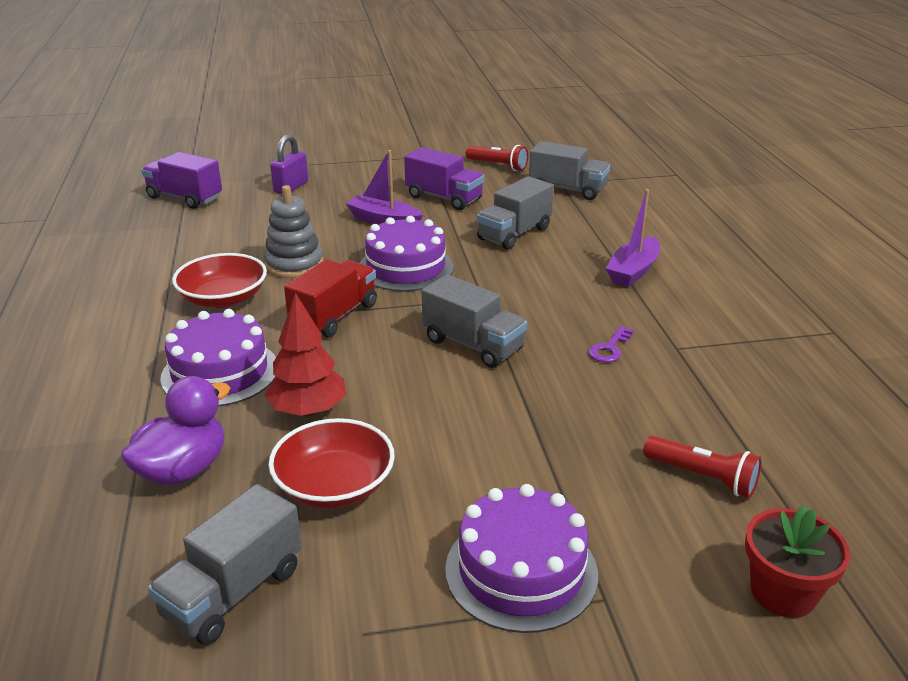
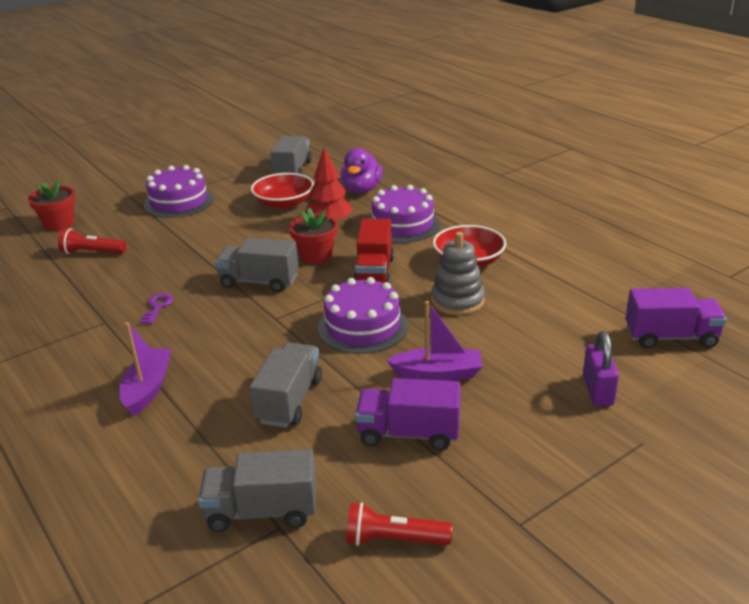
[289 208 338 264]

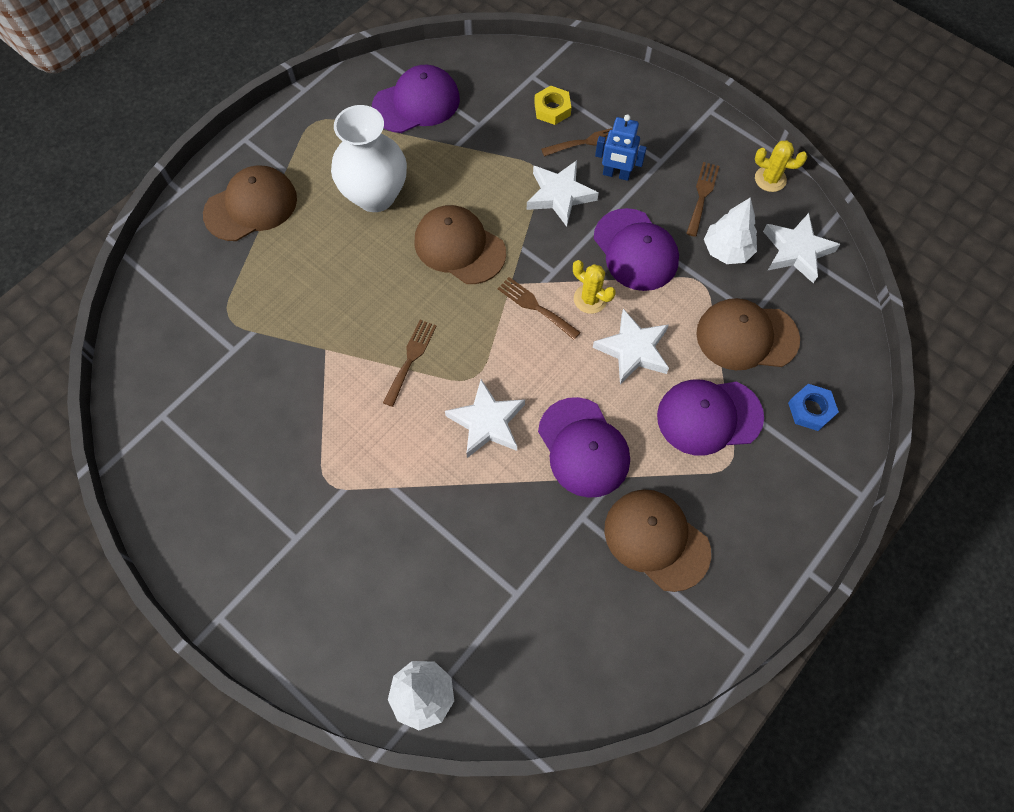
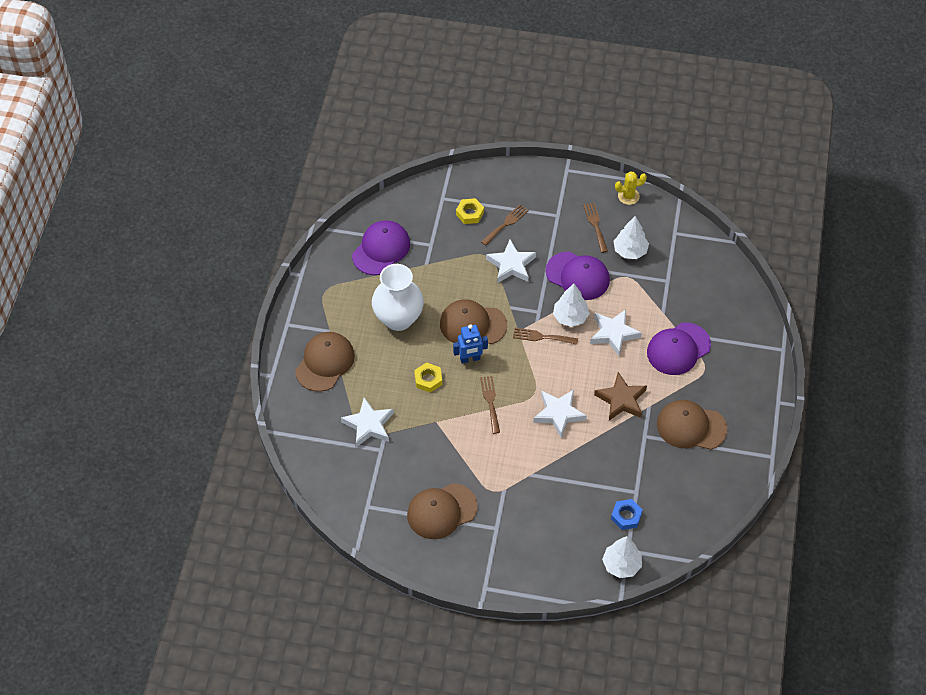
[341 397 394 447]
[407 483 478 539]
[414 362 442 393]
[453 324 488 364]
[553 284 590 327]
[594 372 647 420]
[611 499 643 530]

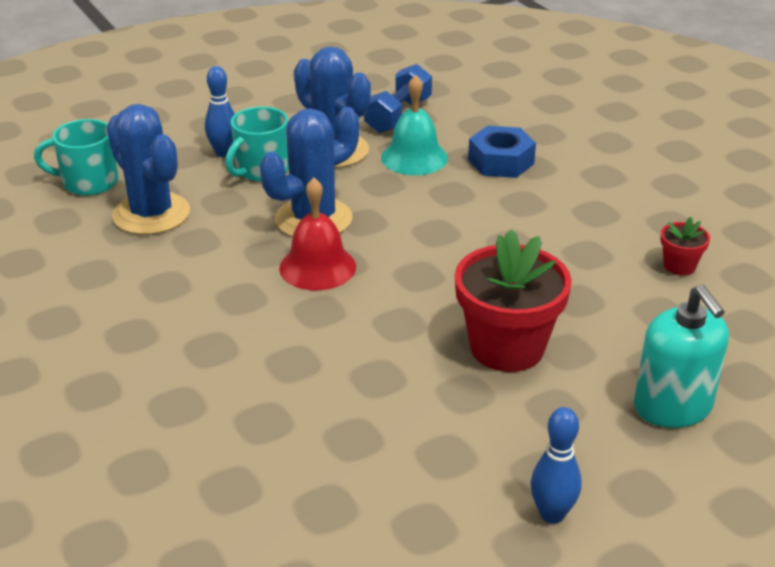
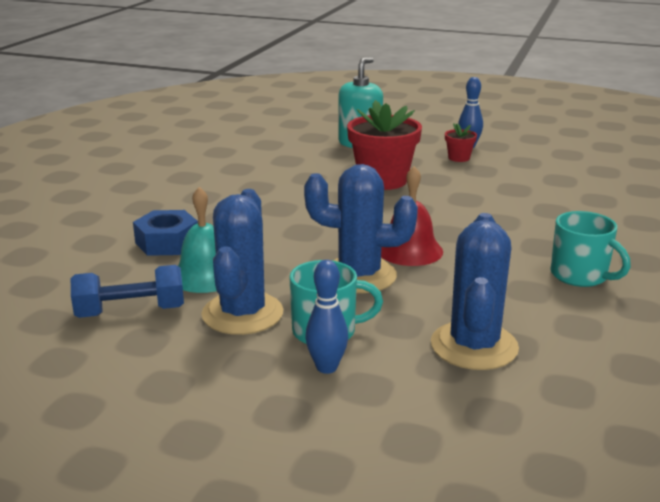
[445 123 477 162]
[550 211 631 287]

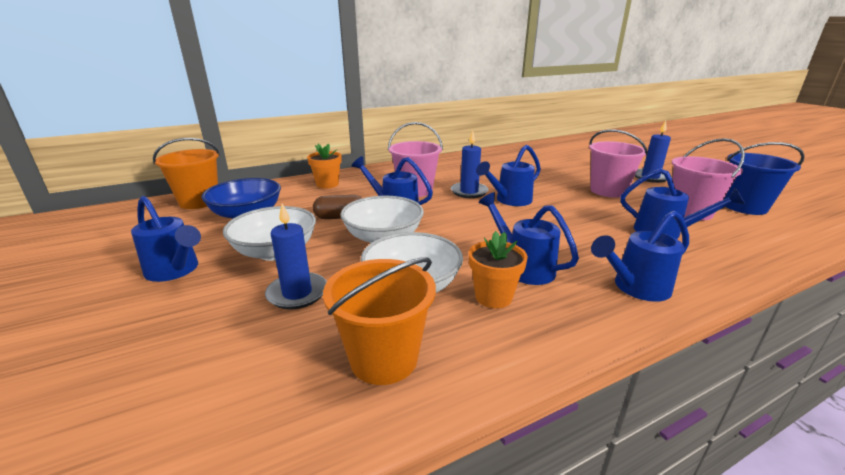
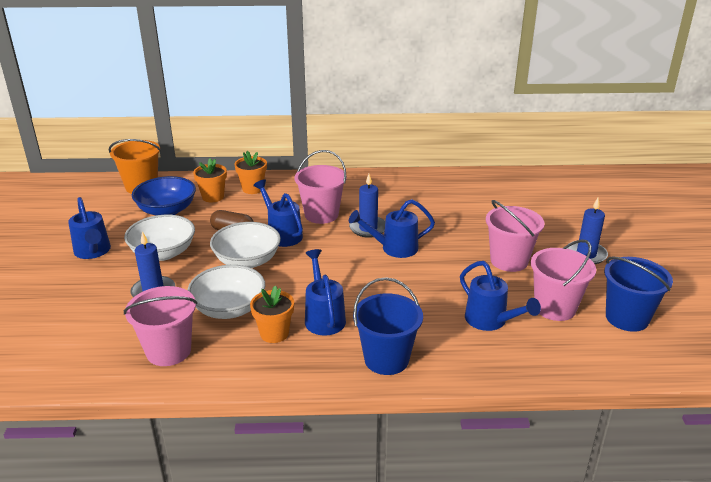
[124 286 197 366]
[193 158 227 203]
[353 277 423 375]

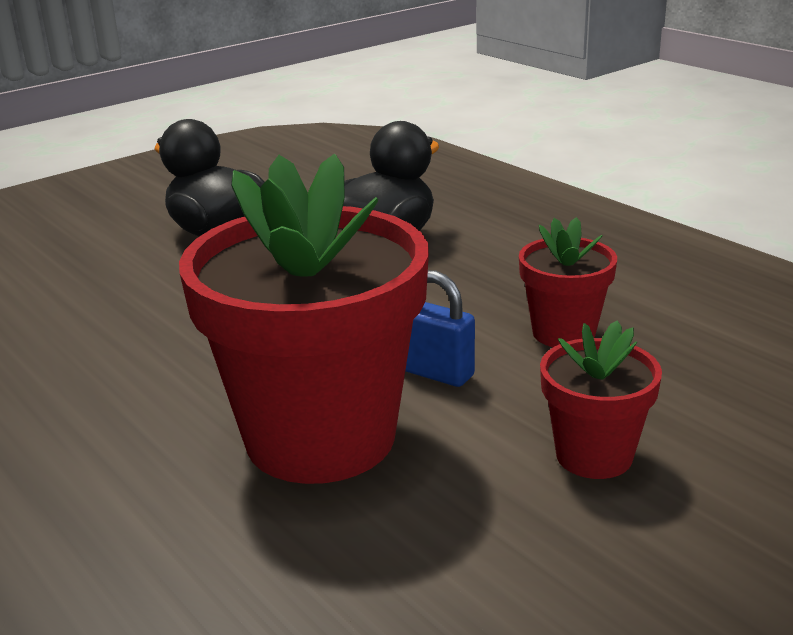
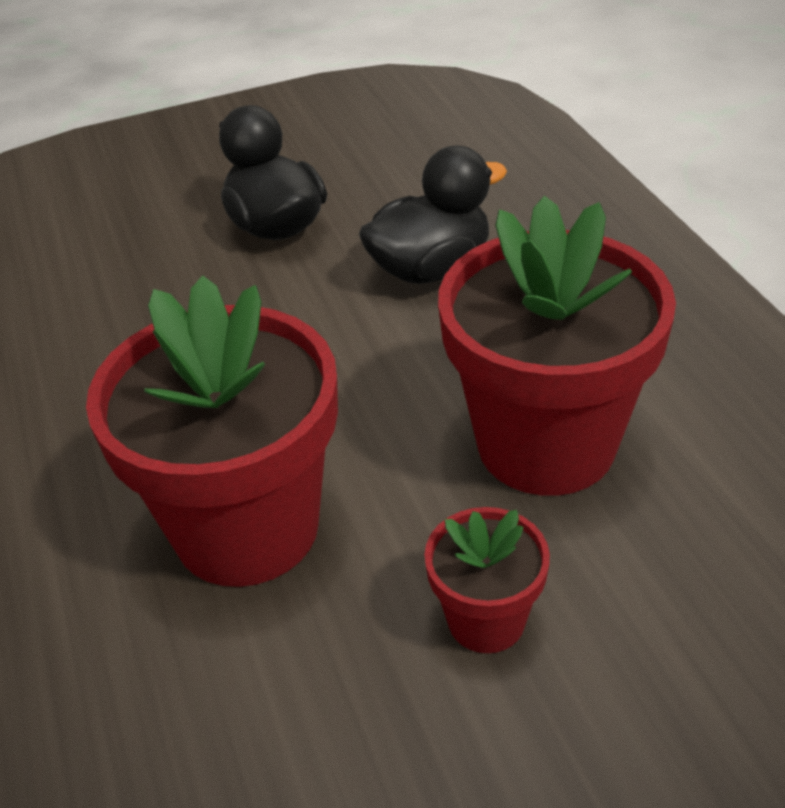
[438 196 676 496]
[405 270 475 387] (first image)

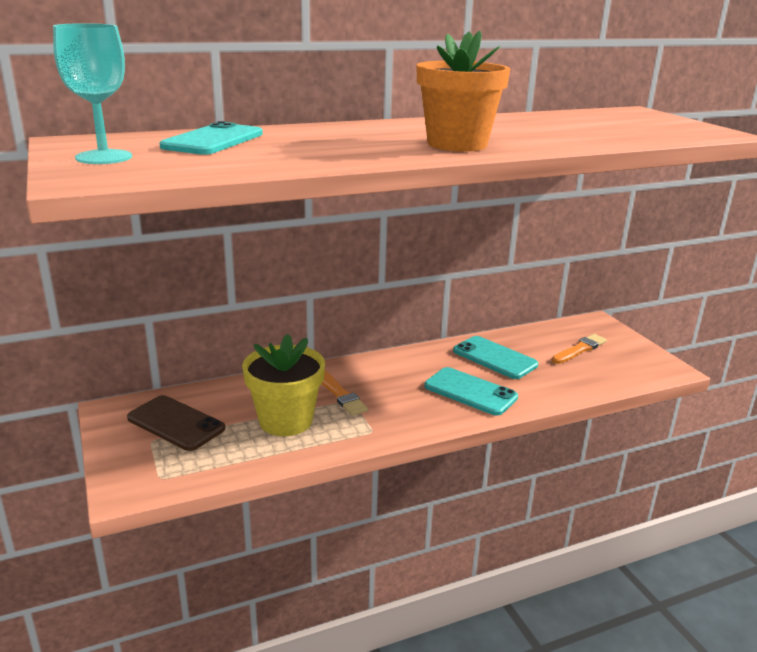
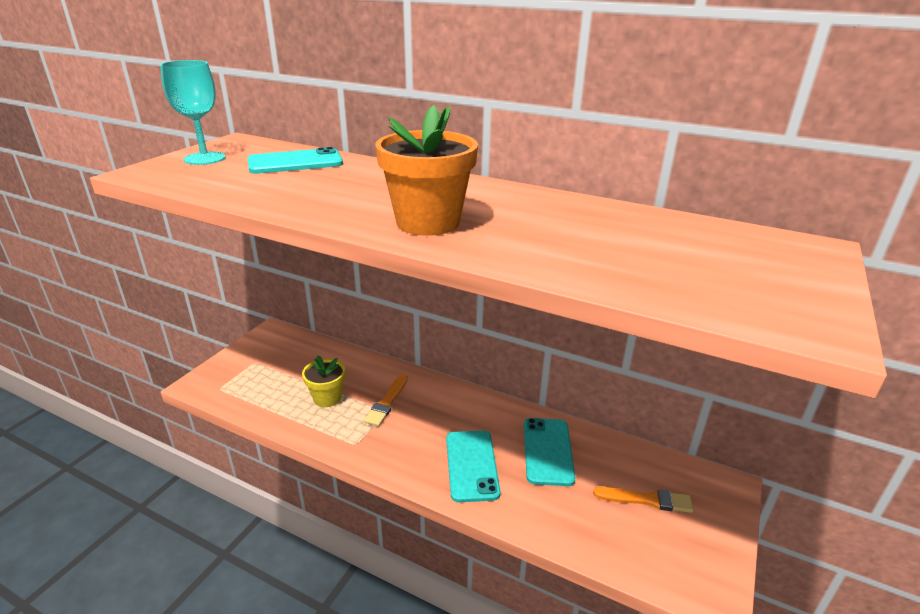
[302 355 345 407]
[127 395 225 451] (first image)

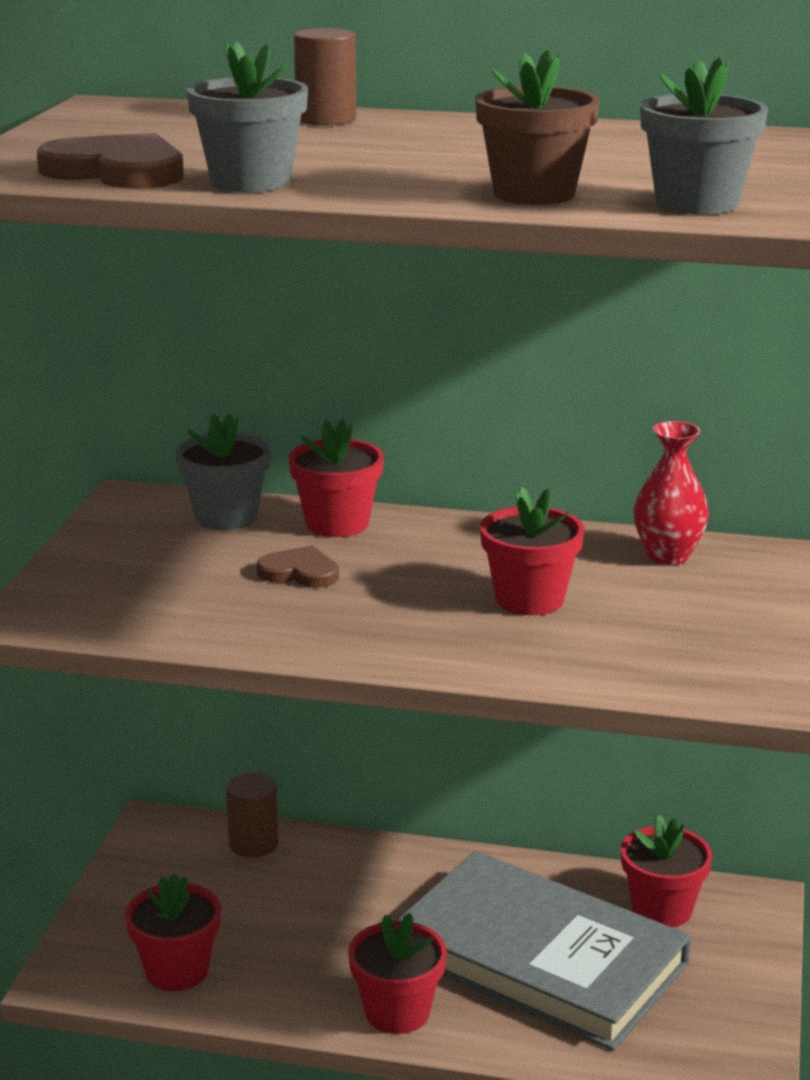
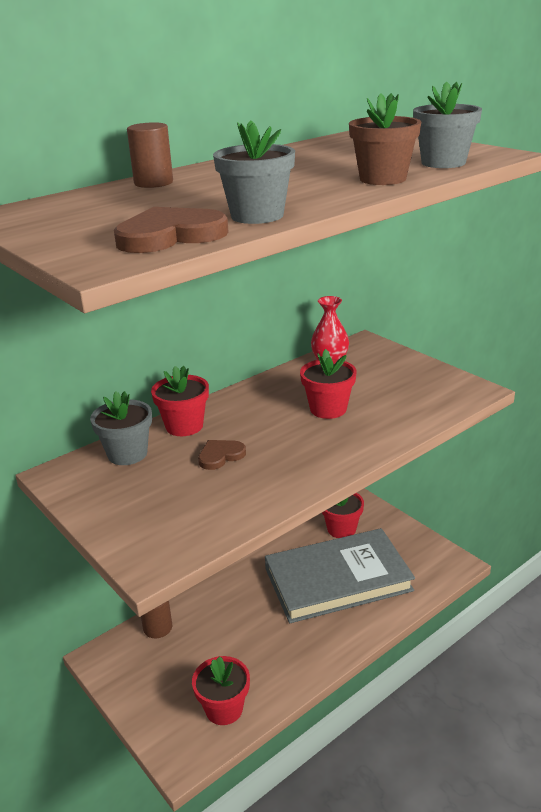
[348 913 447 1034] (first image)

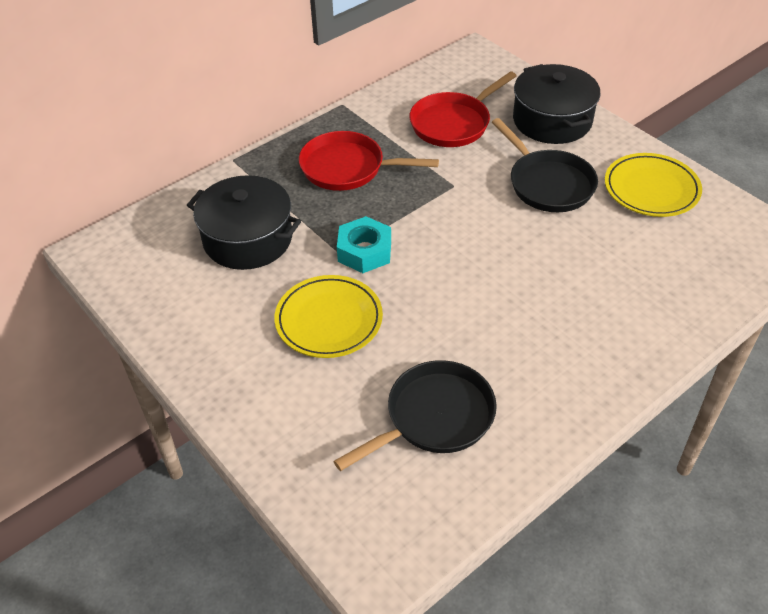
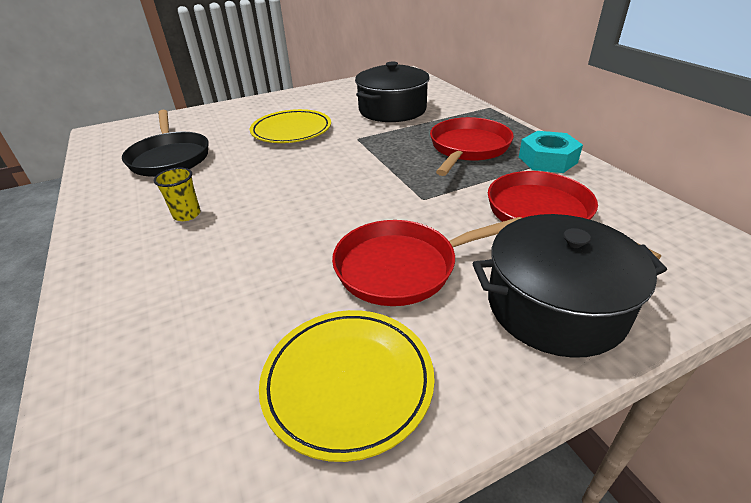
[154 168 201 221]
[332 217 521 306]
[519 131 583 173]

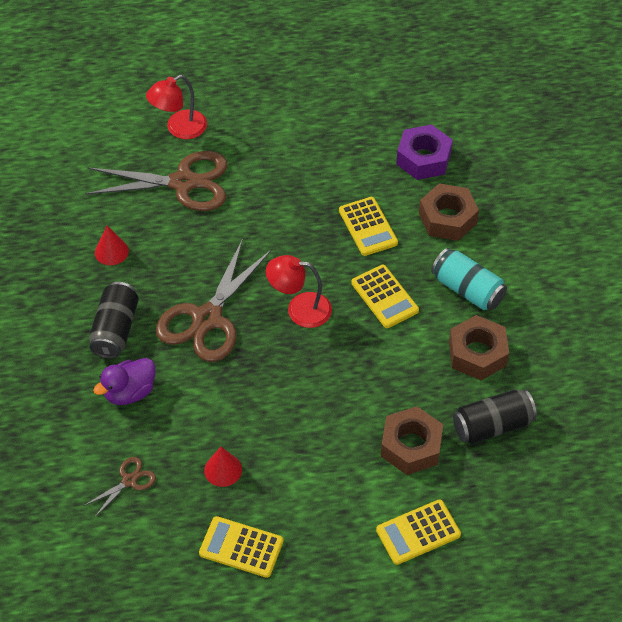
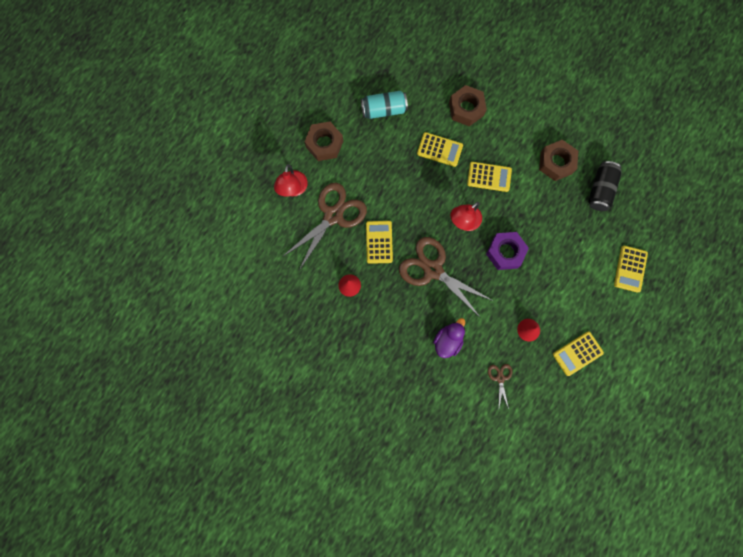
[304 122 343 161]
[361 91 408 119]
[366 221 393 264]
[399 237 493 318]
[433 318 465 358]
[486 232 529 270]
[89 282 139 359] (first image)

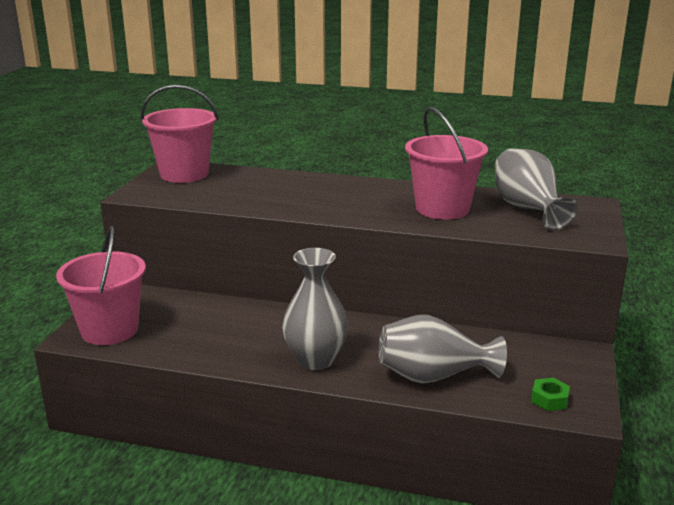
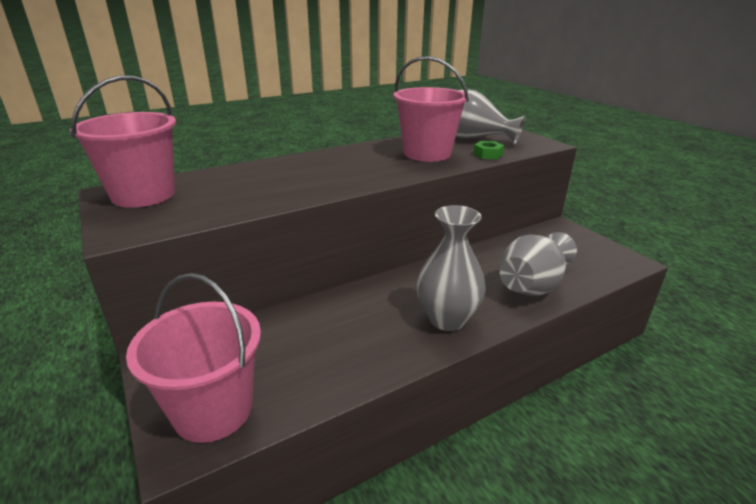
[473 141 504 159]

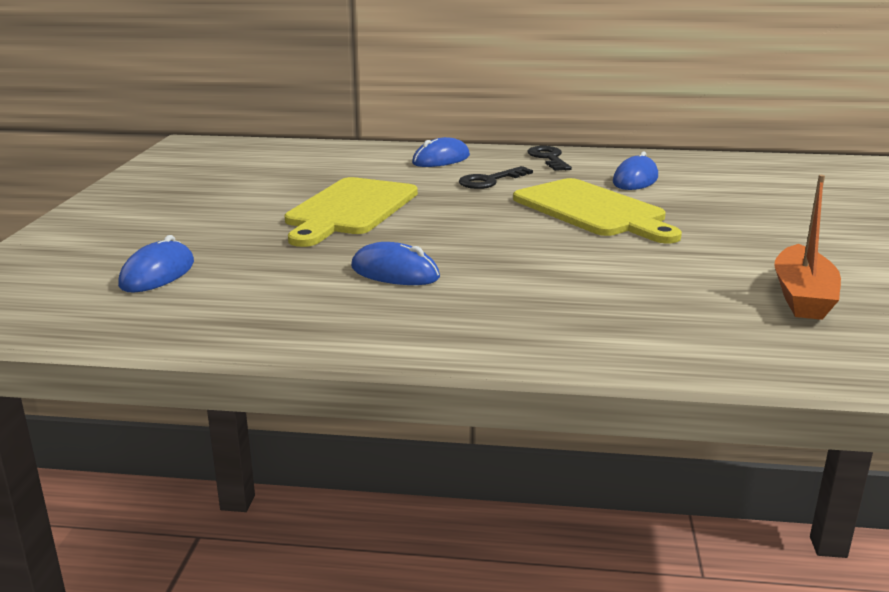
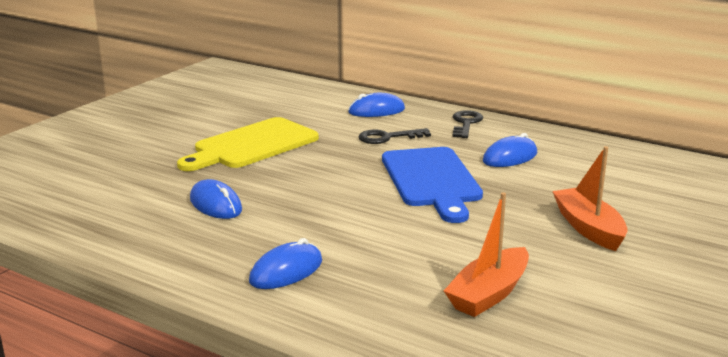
[249 238 322 289]
[382 147 483 223]
[552 146 628 251]

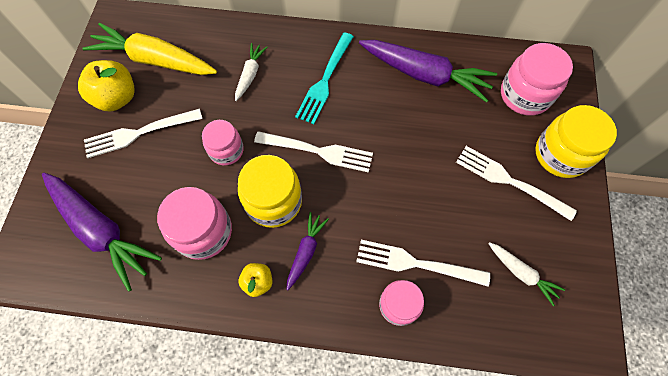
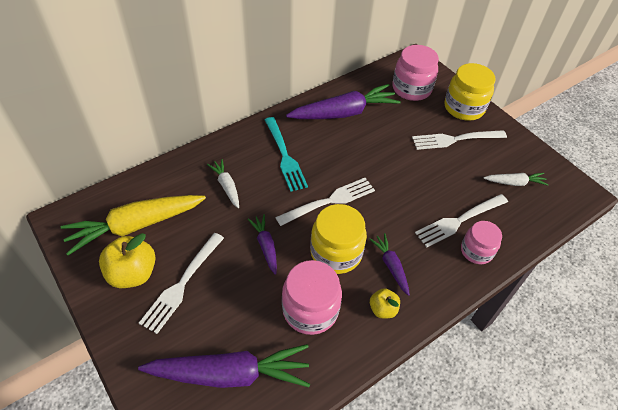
[248 214 277 275]

